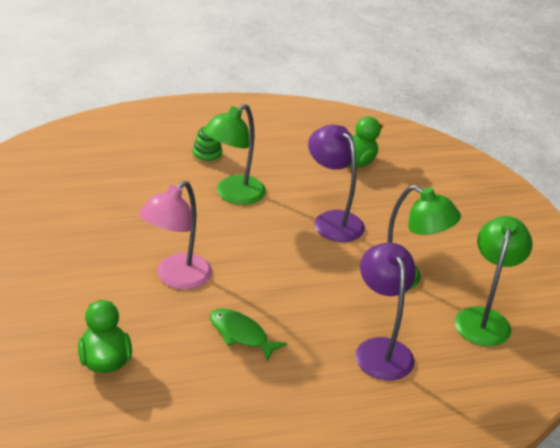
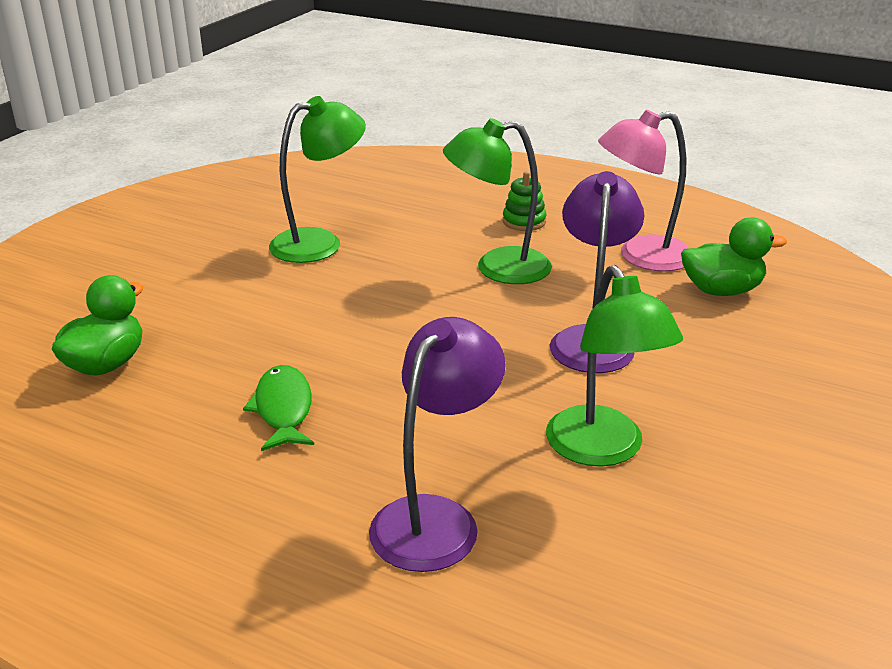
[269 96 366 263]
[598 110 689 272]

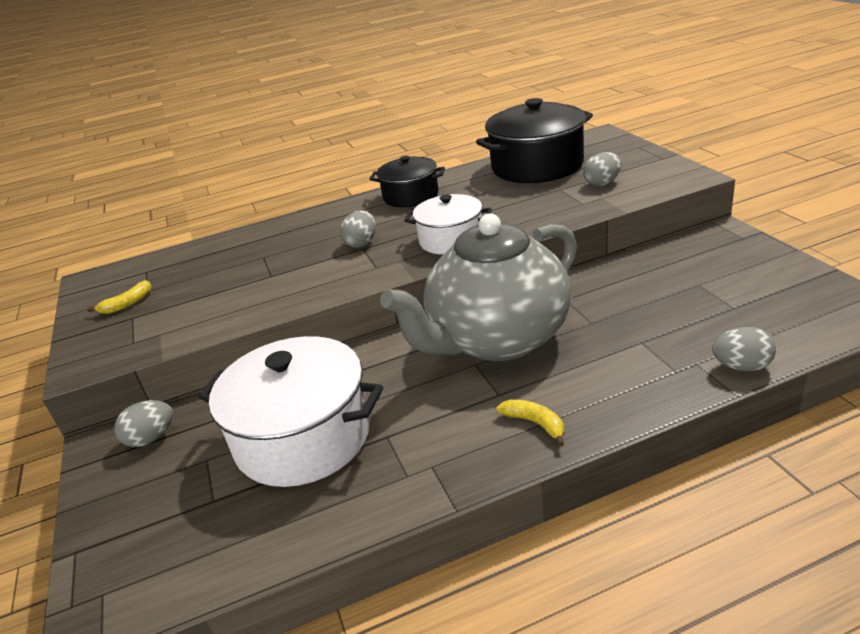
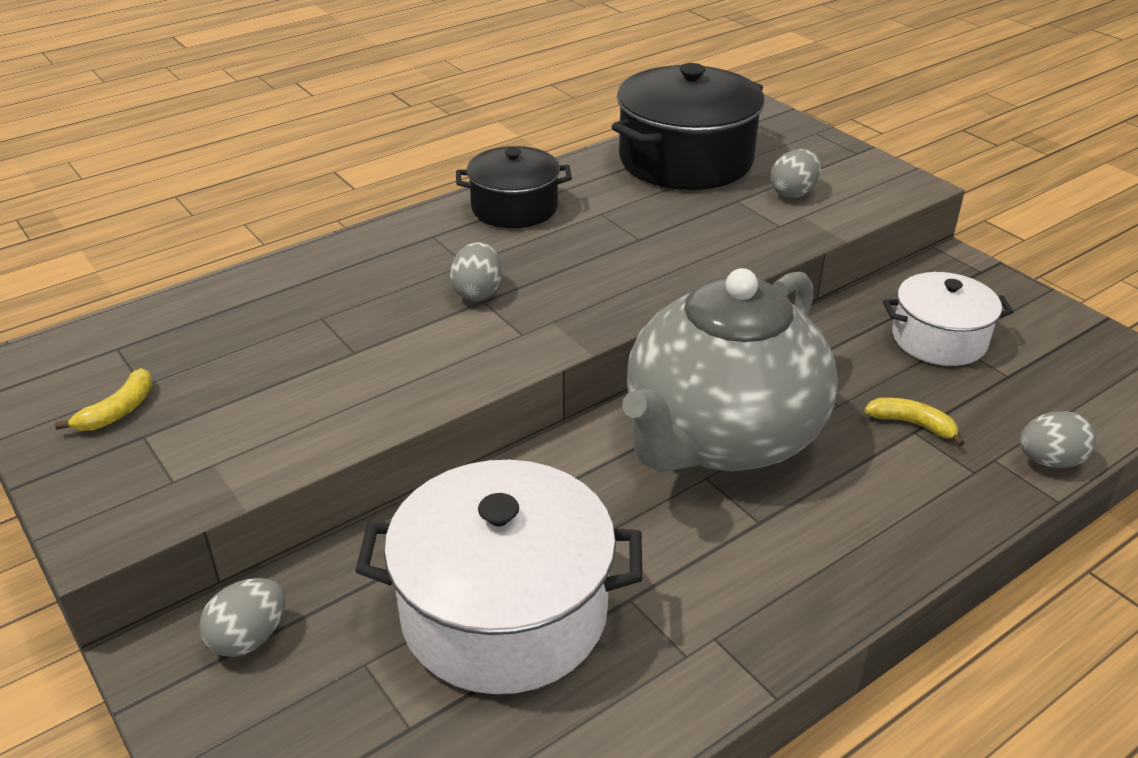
[864 398 964 446]
[883 272 1013 366]

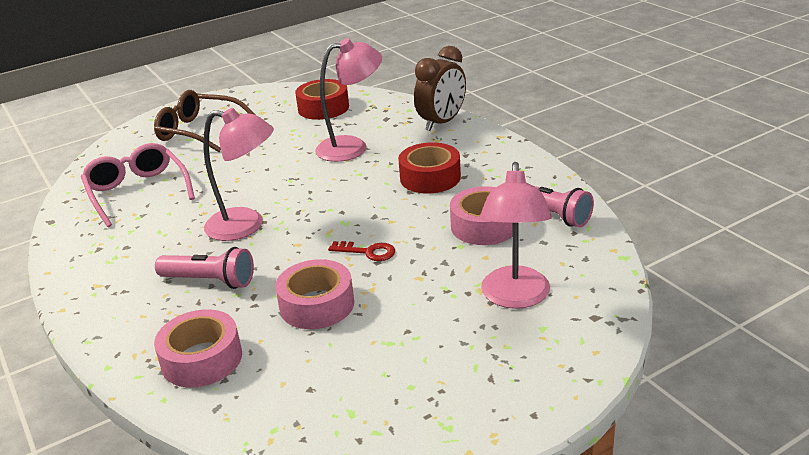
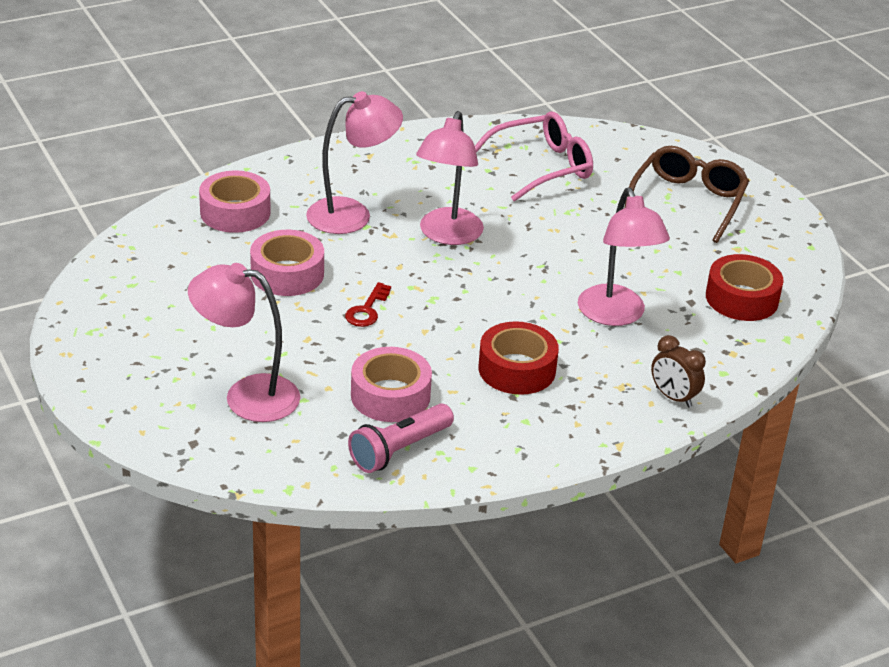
[306 91 403 234]
[651 335 706 408]

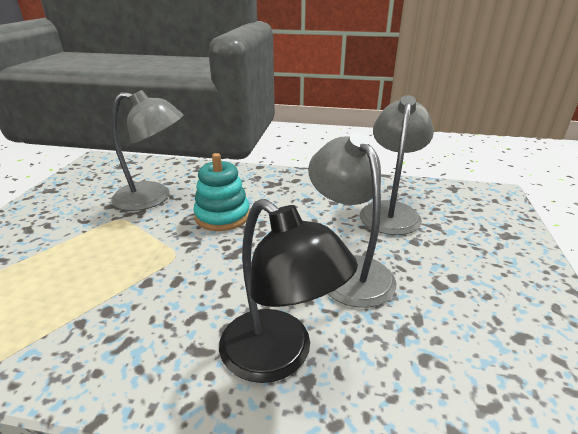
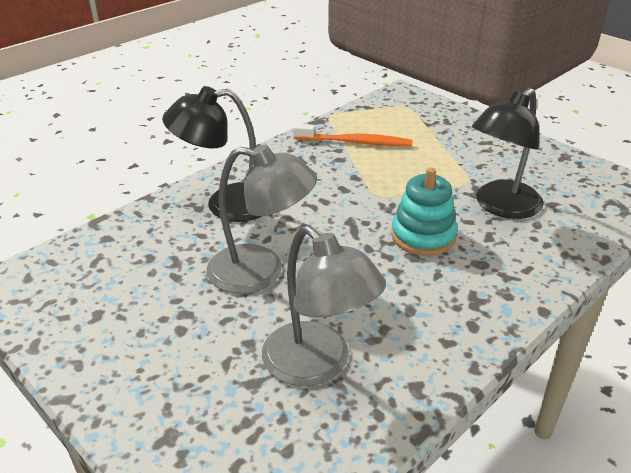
[293 124 413 146]
[472 88 544 219]

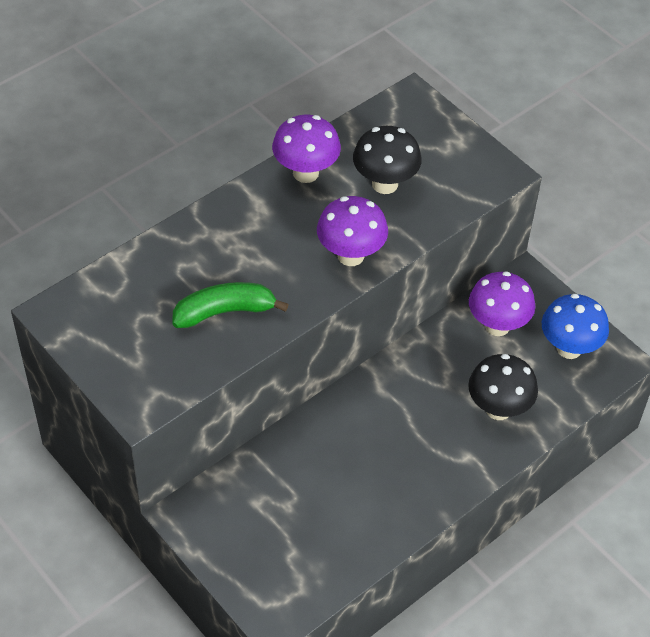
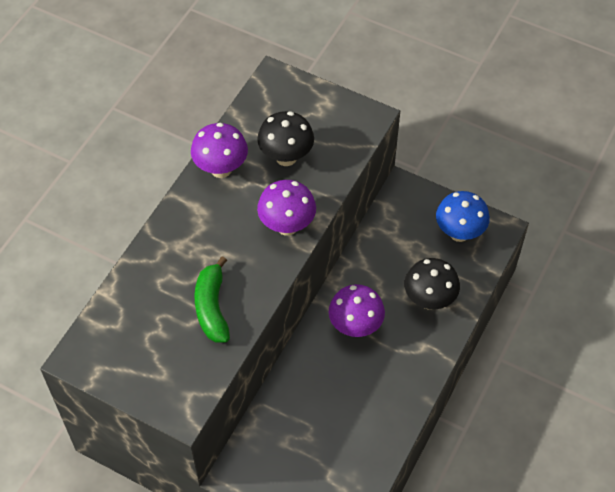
[194 256 230 343]
[329 284 385 337]

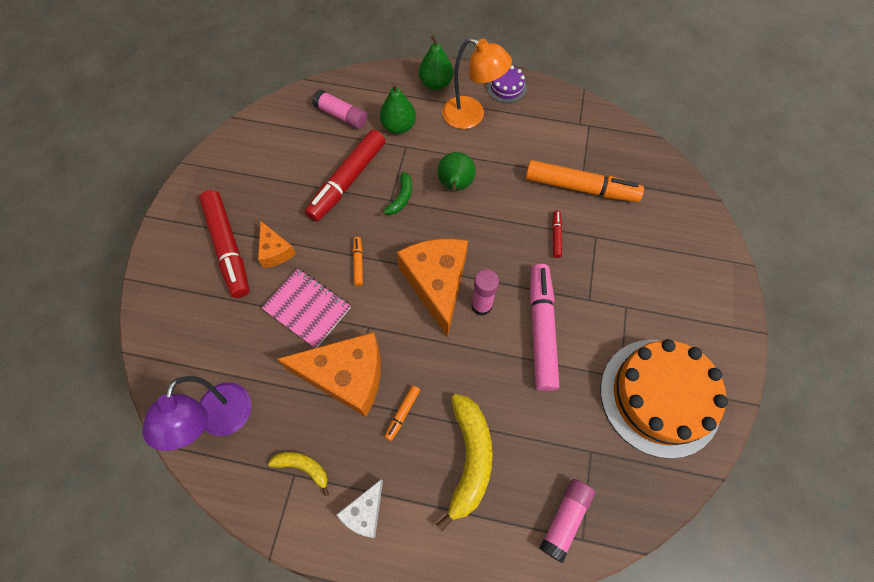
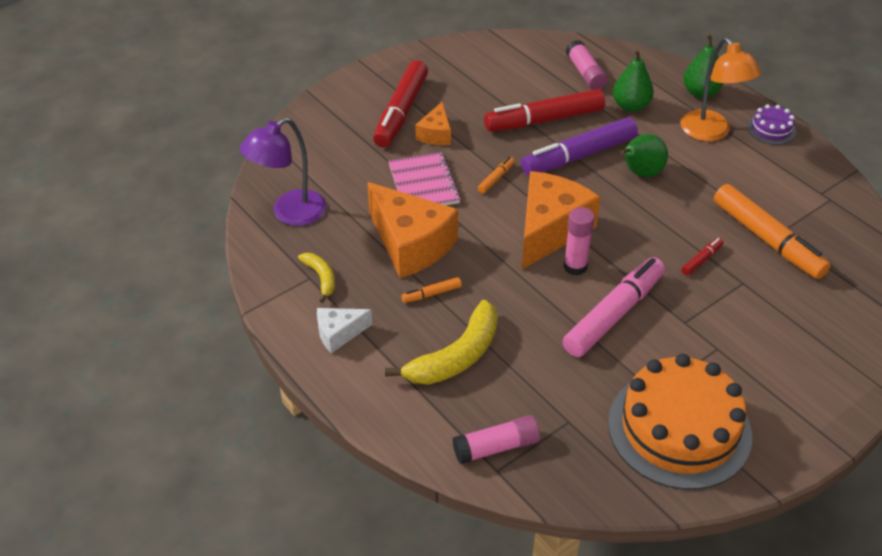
[521 118 638 175]

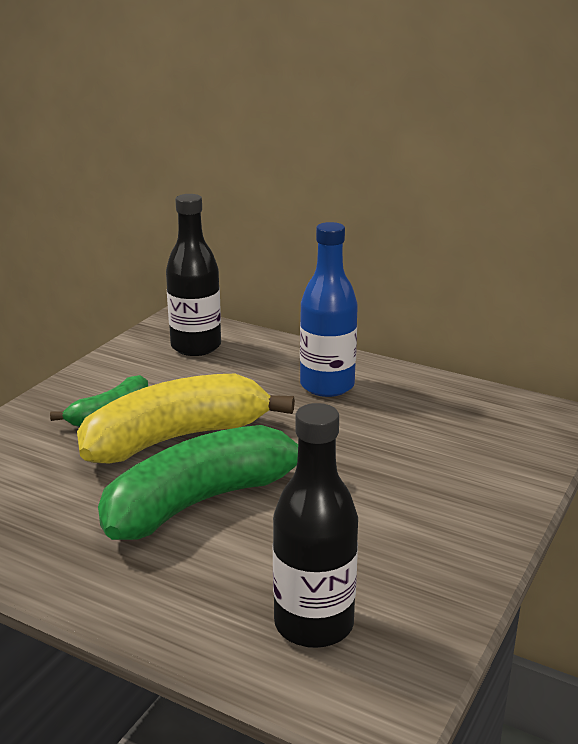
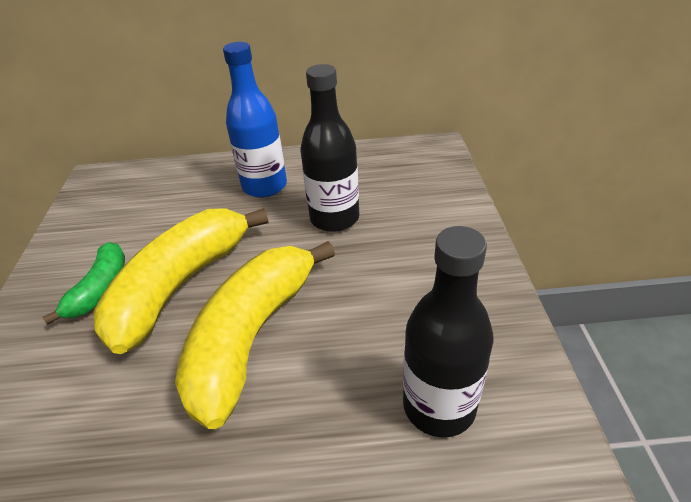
[175 241 335 429]
[300 64 359 232]

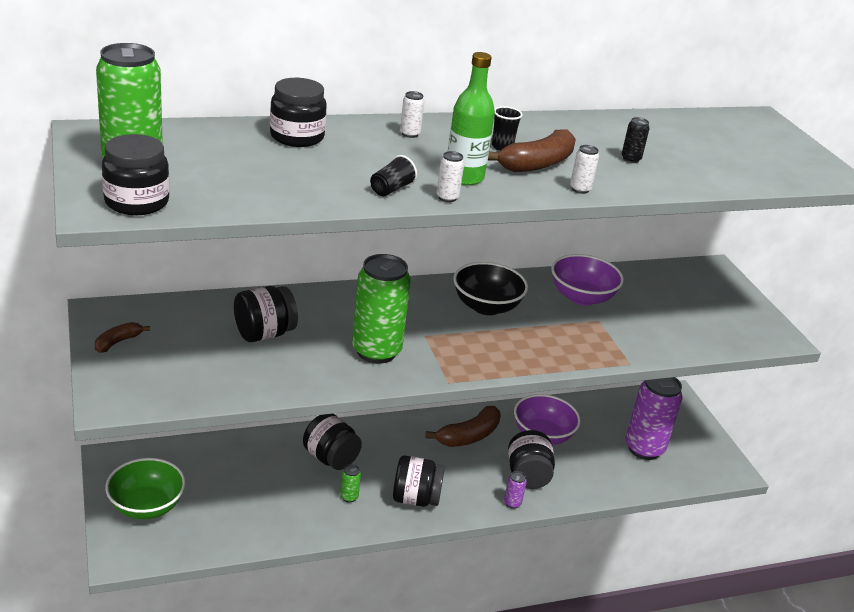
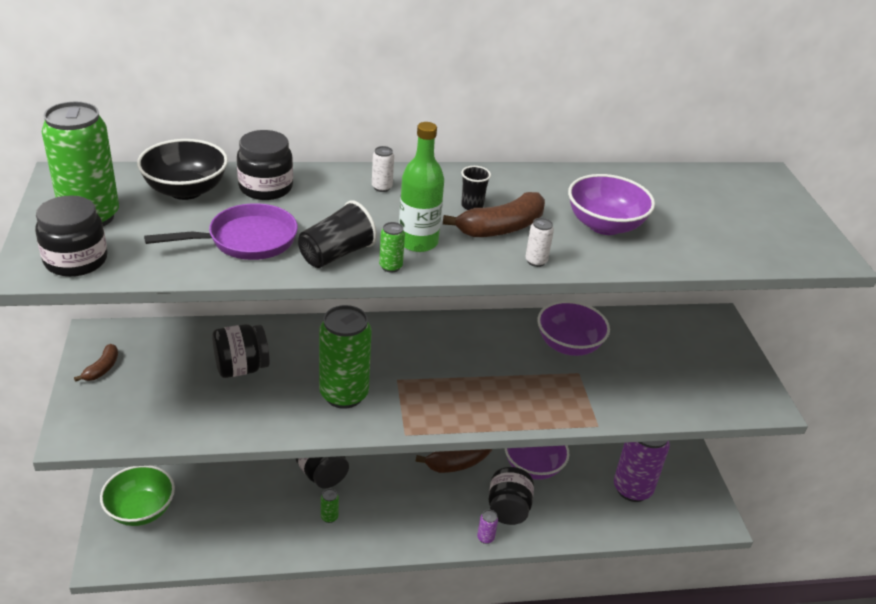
[74 344 118 382]
[137 139 228 200]
[144 203 298 260]
[298 200 377 268]
[379 222 405 272]
[568 174 655 235]
[393 456 445 507] (first image)

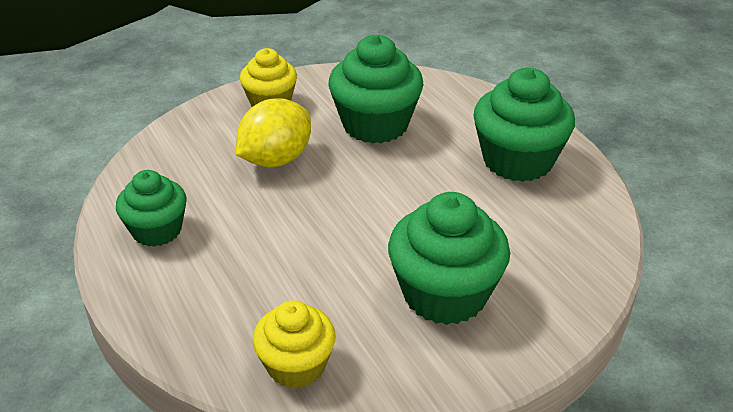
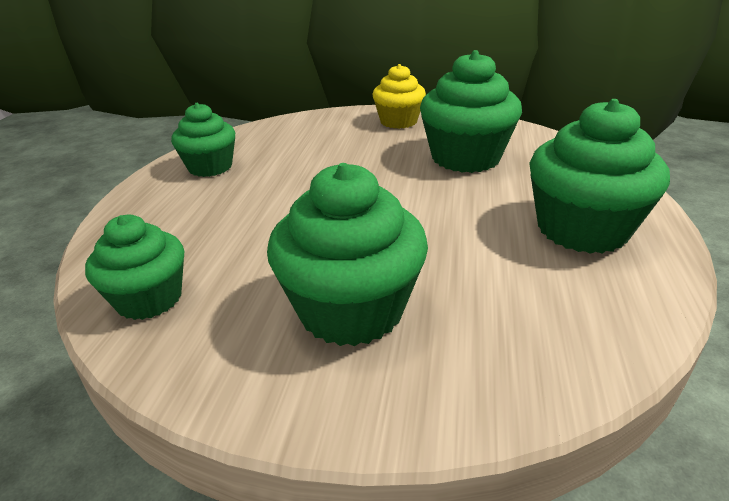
[85 215 184 320]
[236 98 311 167] (first image)

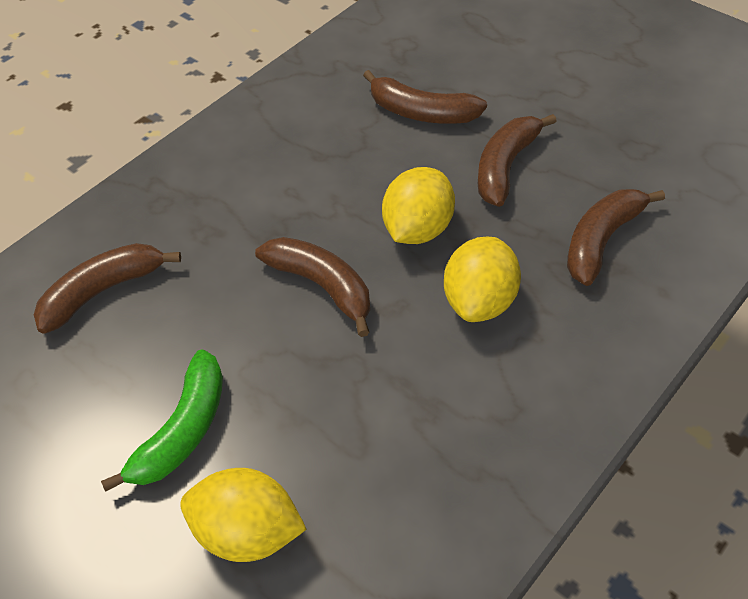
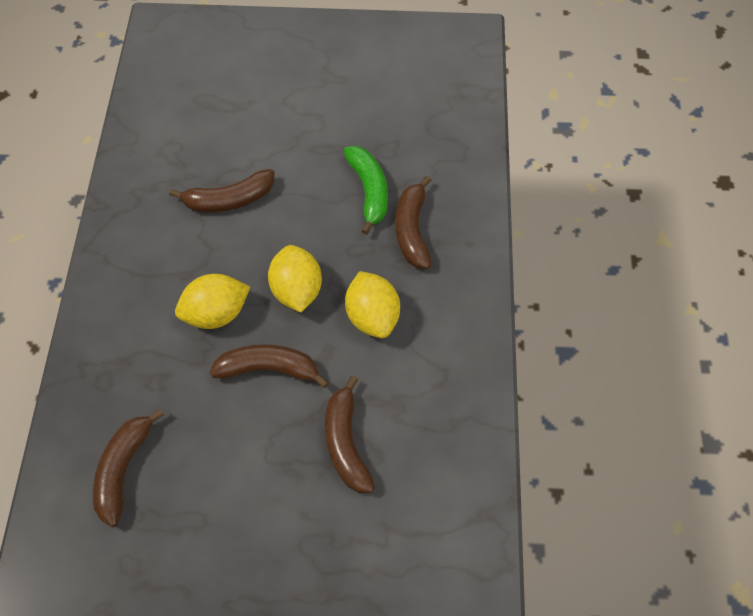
[175 274 250 329]
[325 376 375 493]
[343 146 388 235]

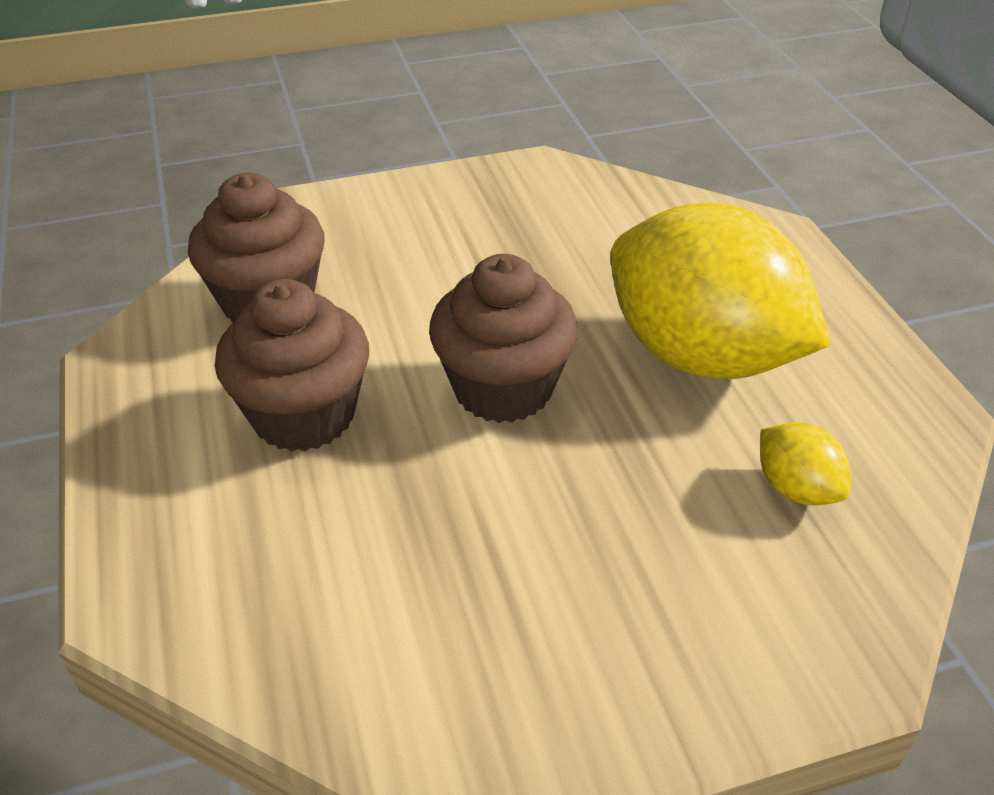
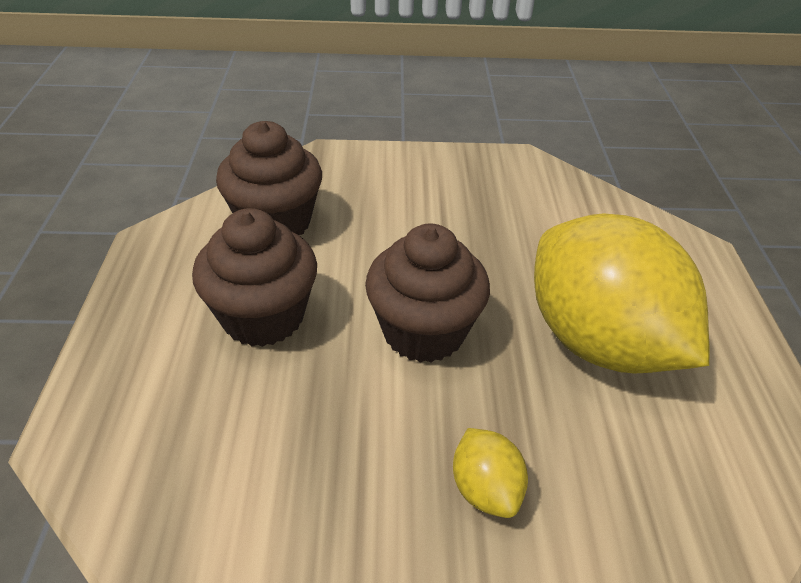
[453 428 528 518]

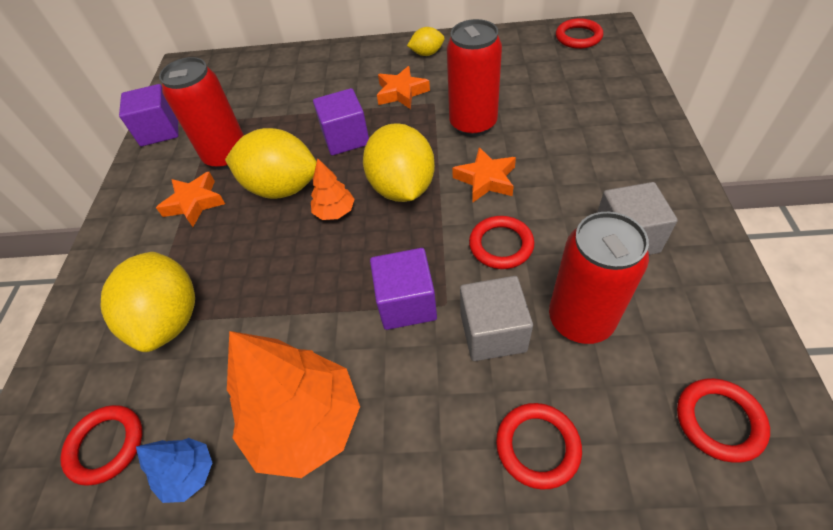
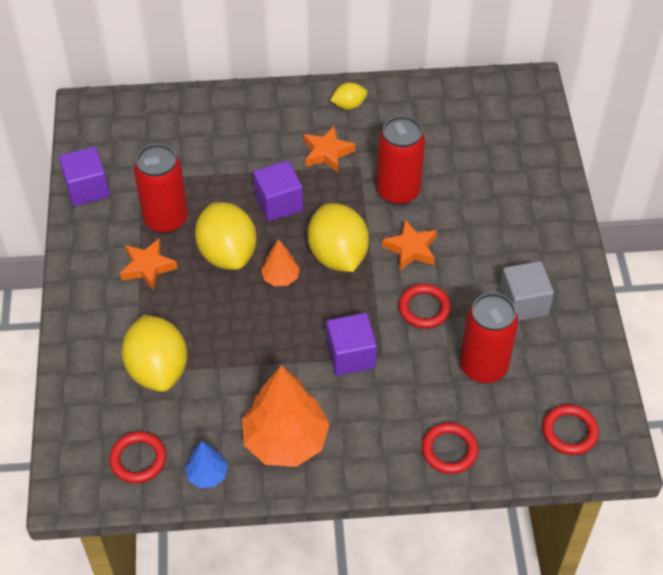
[195 202 256 270]
[460 276 533 361] (first image)
[556 18 603 49] (first image)

